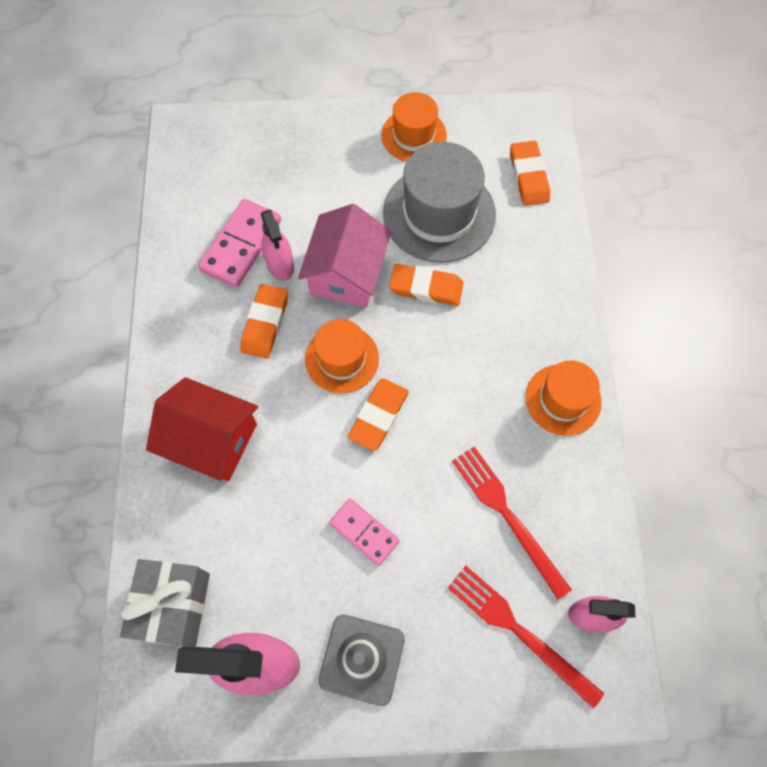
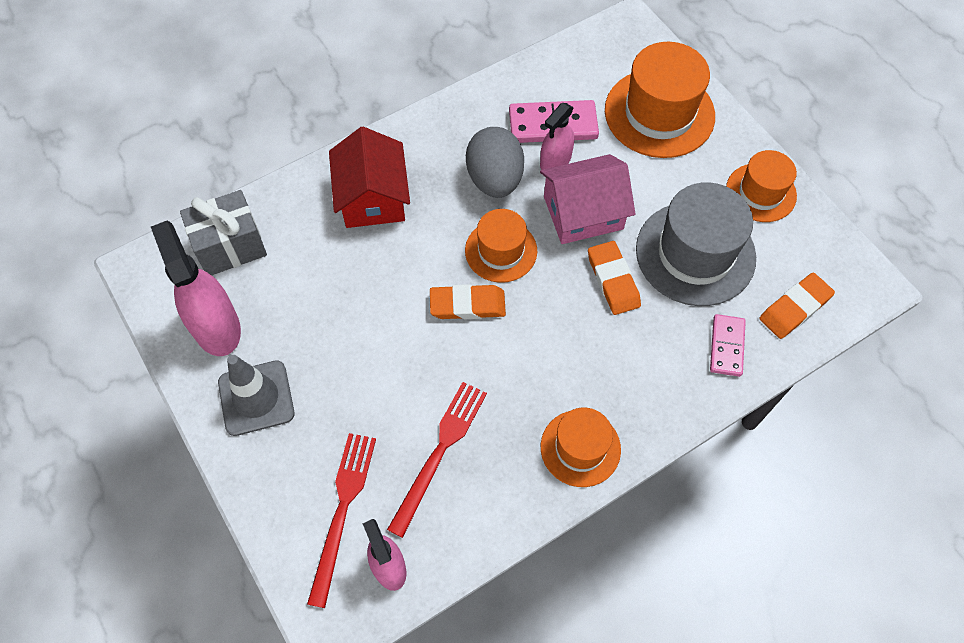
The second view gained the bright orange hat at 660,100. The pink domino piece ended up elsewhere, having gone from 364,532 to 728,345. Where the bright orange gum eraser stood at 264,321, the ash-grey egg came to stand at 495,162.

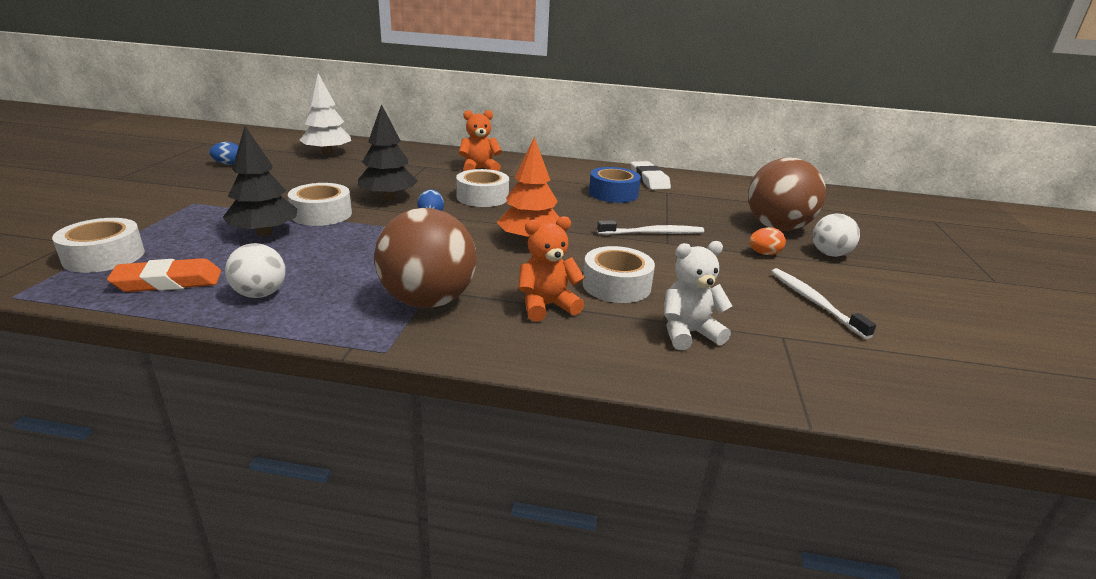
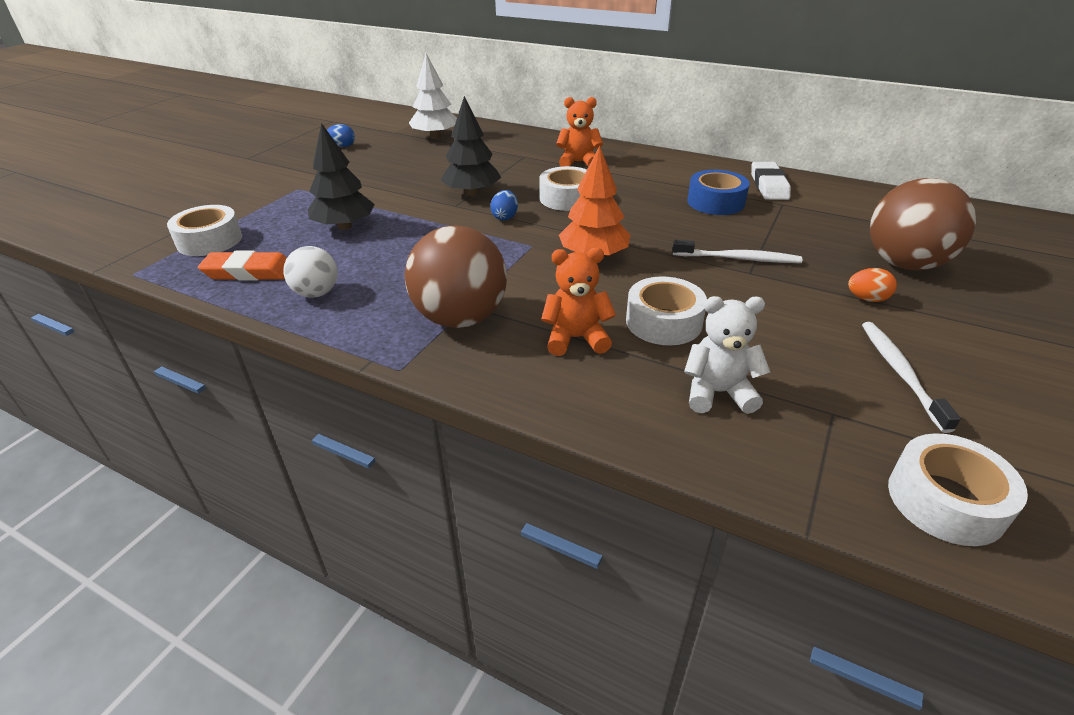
The second view lost the white ball at 836,235. The white roll of tape ended up elsewhere, having gone from 320,204 to 958,489.

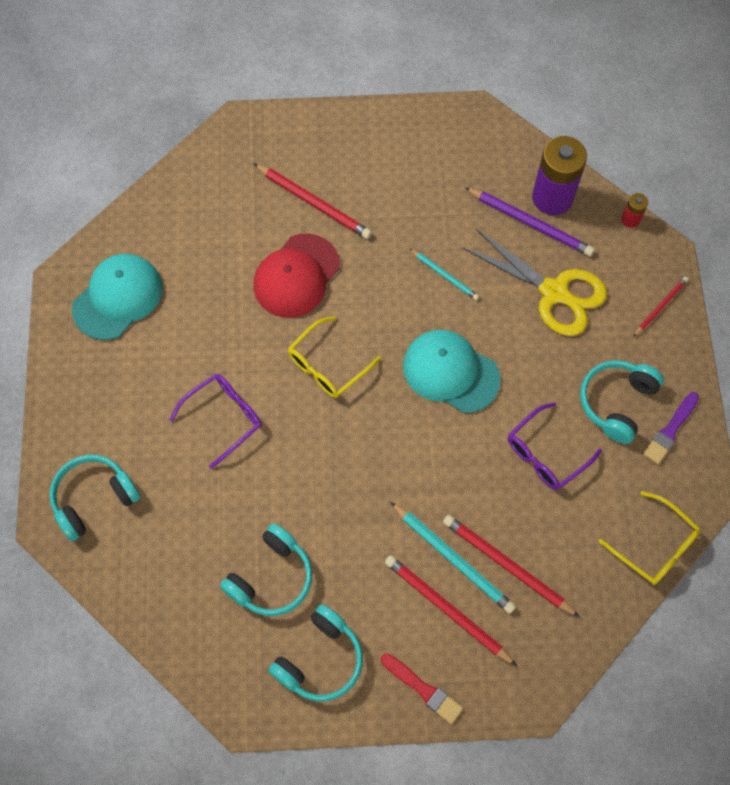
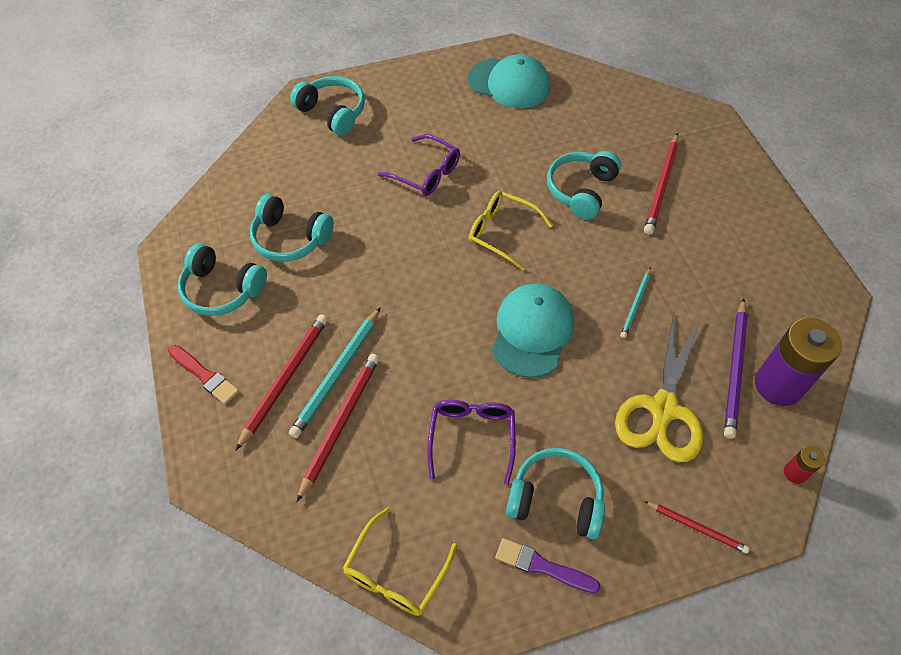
Where the scarlet baseball cap stood at 297,275, the teal over-ear headphones came to stand at 584,185. The scarlet paintbrush at 422,689 ended up facing another way, 75 degrees counterclockwise from before. The purple eyeglasses at 555,446 ended up facing another way, 60 degrees clockwise from before.

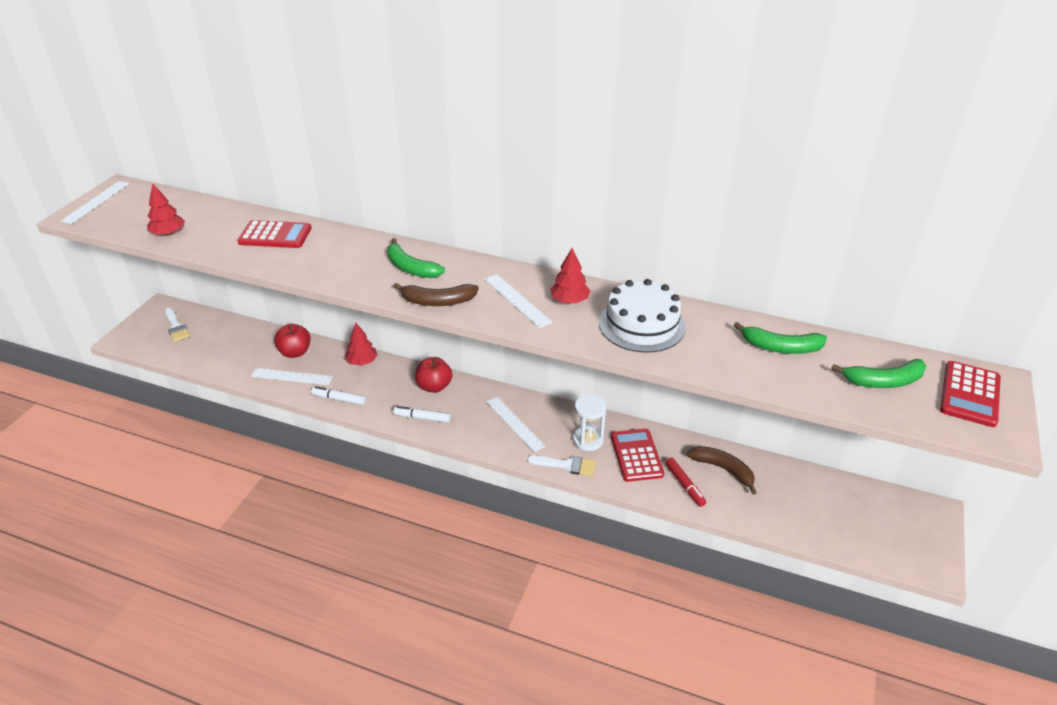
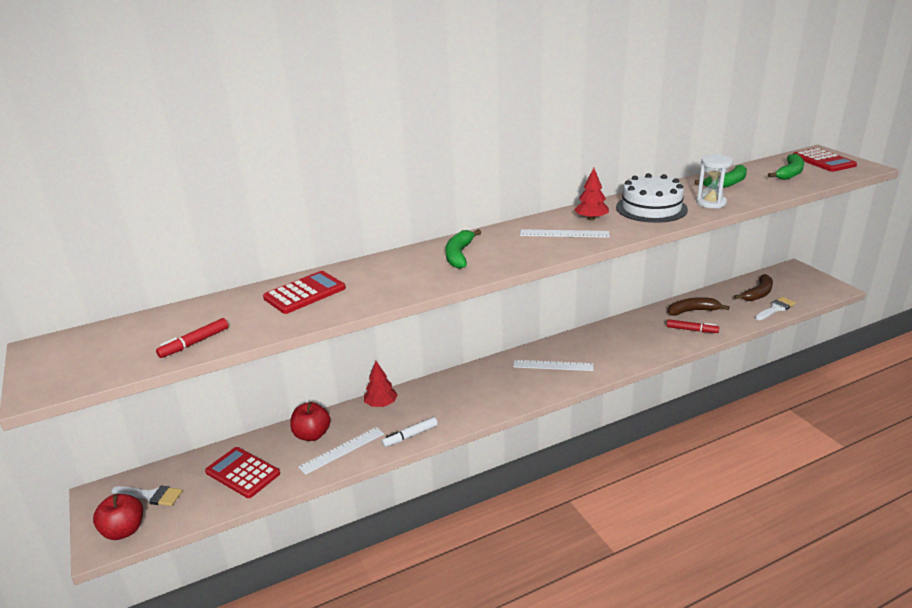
The second view lost the white measuring stick at 95,202. The second view lost the white marker at 421,414. The brown banana fruit ended up elsewhere, having gone from 436,294 to 753,287. The scarlet apple fruit ended up elsewhere, having gone from 433,375 to 118,517. The white paintbrush ended up elsewhere, having gone from 561,465 to 775,308. The white sandglass ended up elsewhere, having gone from 590,422 to 714,181. The scarlet pocket calculator ended up elsewhere, having gone from 637,455 to 242,472. Where the scarlet tree stood at 166,209, the scarlet marker came to stand at 192,338. The emerald banana fruit at 416,258 ended up facing another way, 105 degrees clockwise from before.

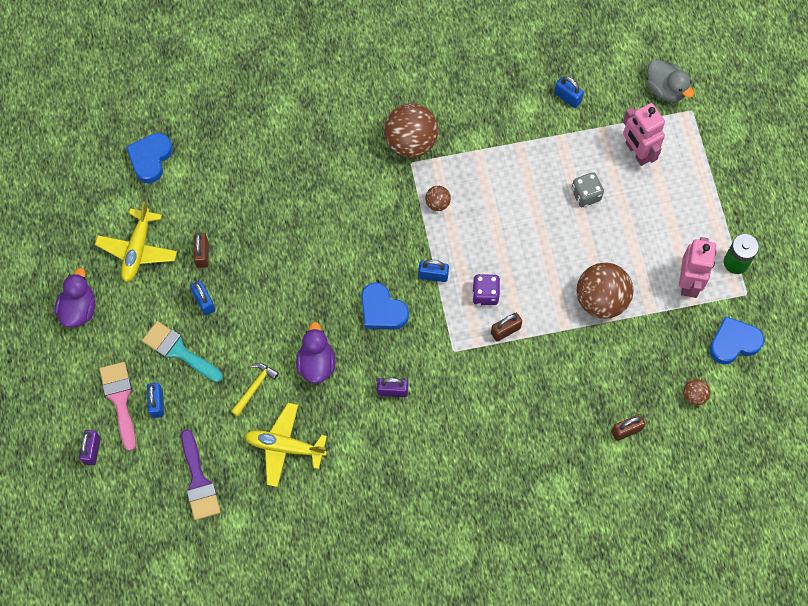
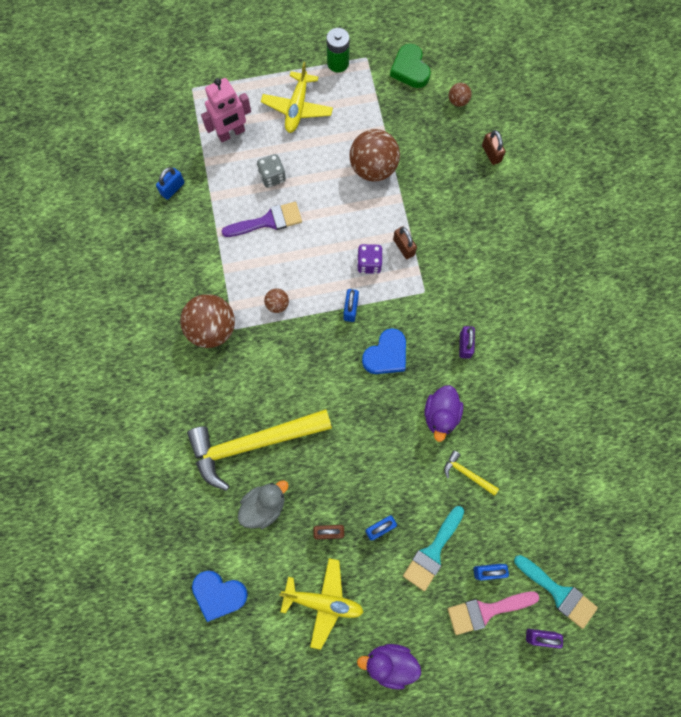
The second view lost the pink robot at 697,267. The second view gained the yellow carpenter's hammer at 259,450. The second view gained the teal paintbrush at 556,592. The purple paintbrush ended up elsewhere, having gone from 200,474 to 262,219. The yellow toy plane ended up elsewhere, having gone from 286,445 to 297,97. The ash-grey toy duck ended up elsewhere, having gone from 670,80 to 263,504. What was the blue heart shape at 737,340 turned into the emerald heart shape at 410,66. The purple toy duck at 315,353 ended up facing another way, 75 degrees counterclockwise from before.

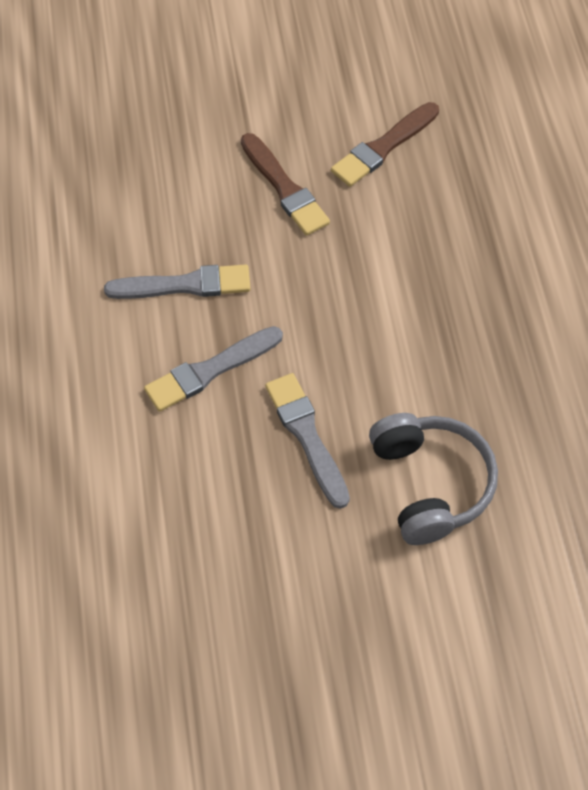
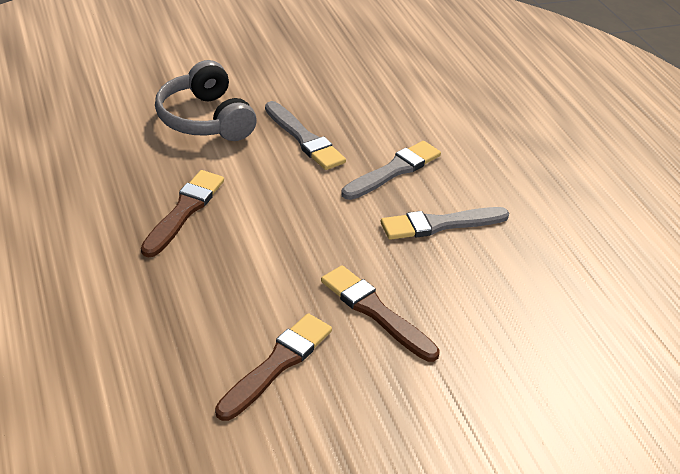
The second view gained the brown paintbrush at 182,214.

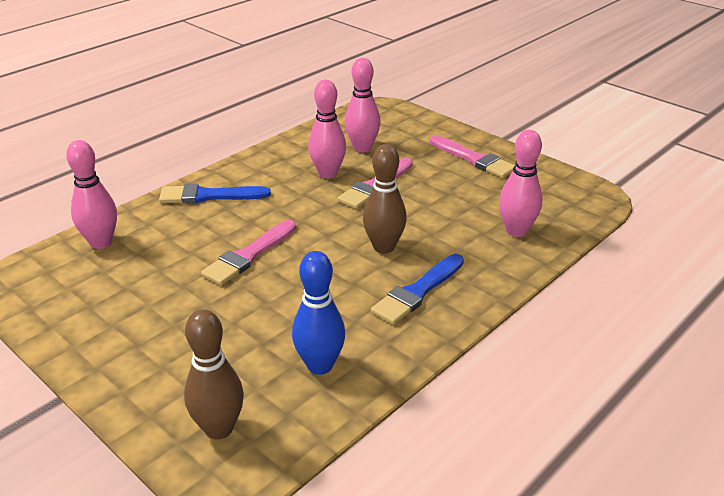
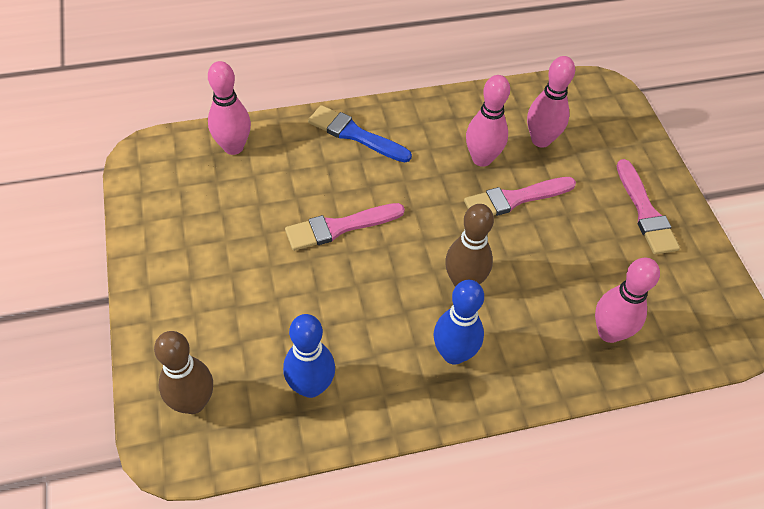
Where the blue paintbrush stood at 417,289, the blue tenpin came to stand at 459,322.

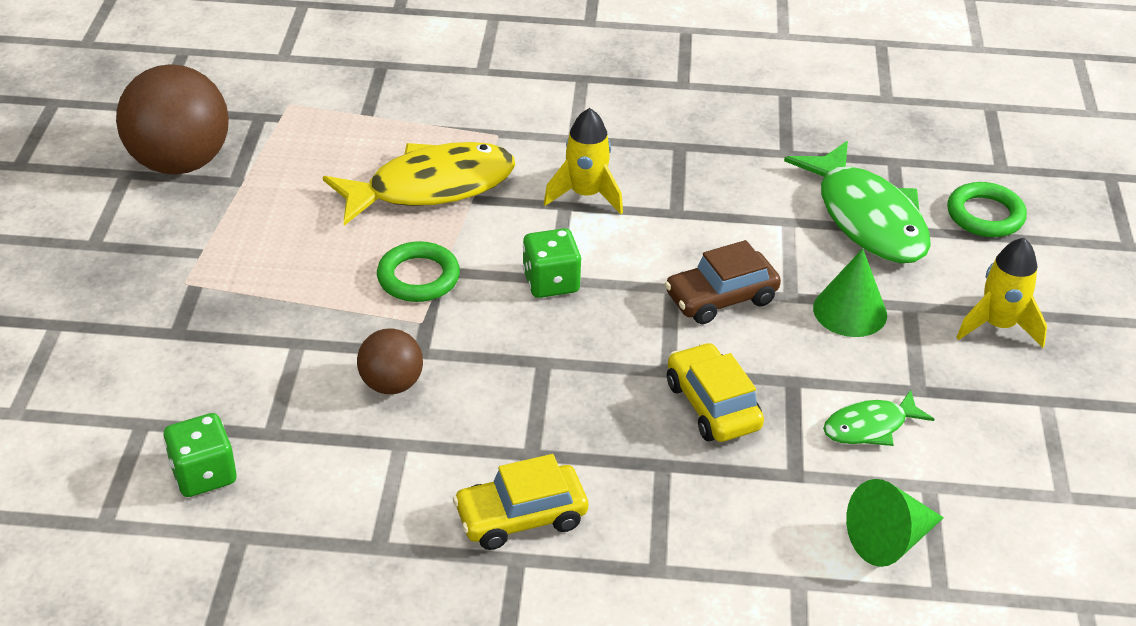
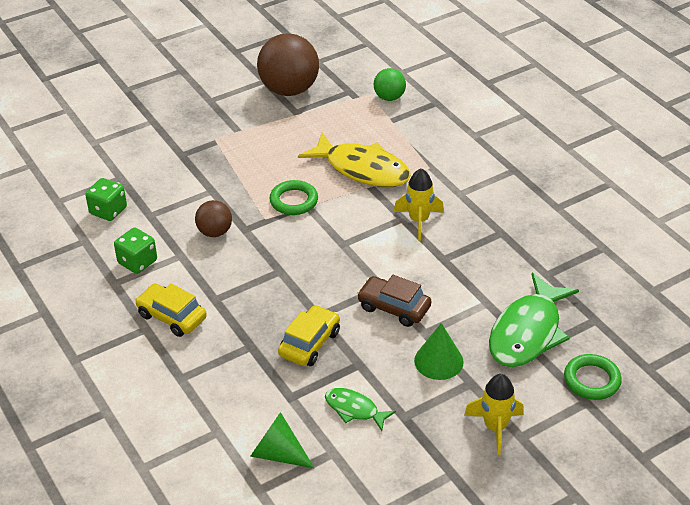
The second view gained the emerald ball at 390,84. The emerald die ended up elsewhere, having gone from 552,263 to 135,250.

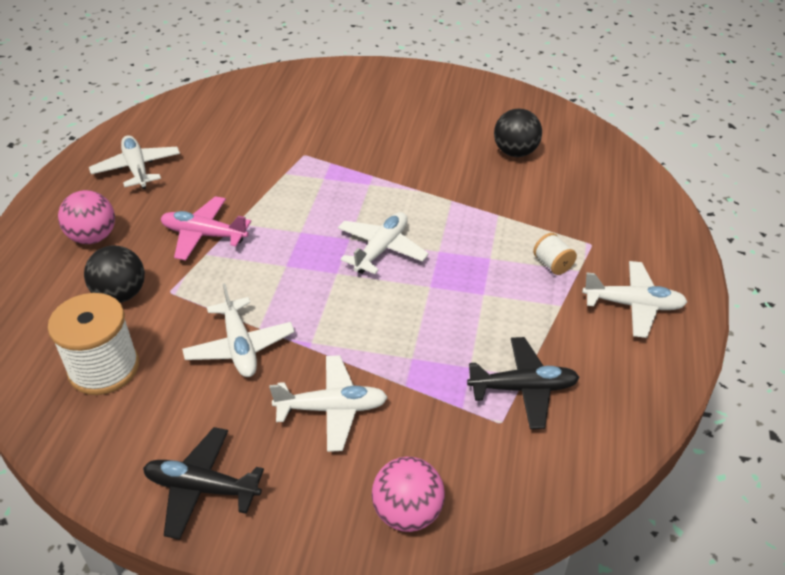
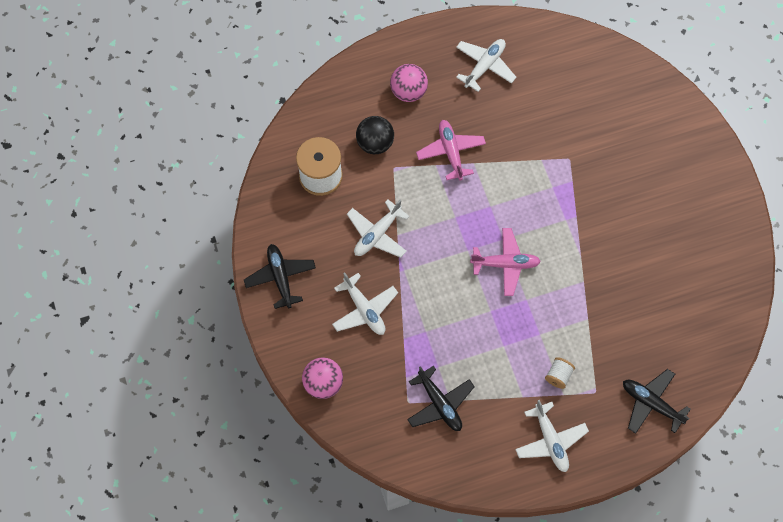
The second view lost the black ball at 518,133. The second view gained the black toy plane at 657,401. What was the white toy plane at 383,243 turned into the pink toy plane at 505,262.

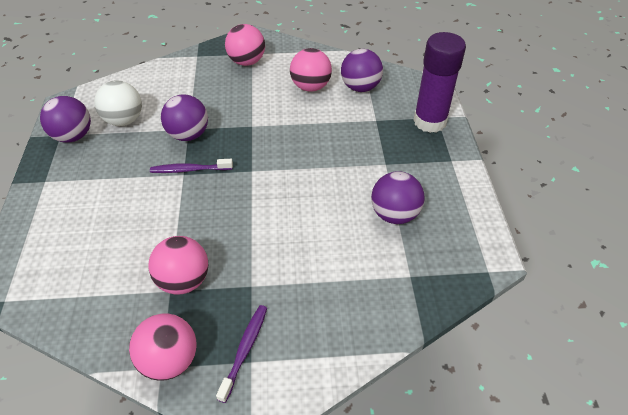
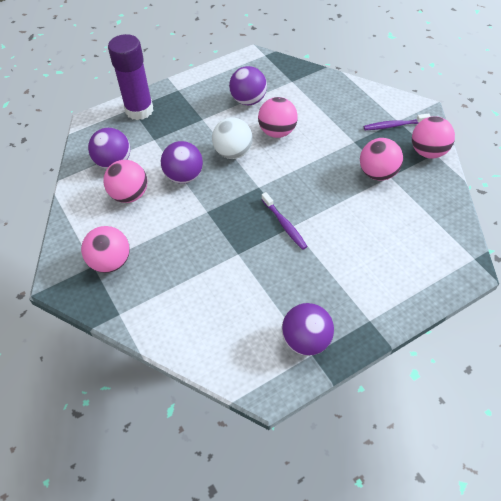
The second view gained the pink ball at 278,117. The white ball ended up elsewhere, having gone from 118,103 to 232,138. The purple ball ended up elsewhere, having gone from 184,117 to 182,162.

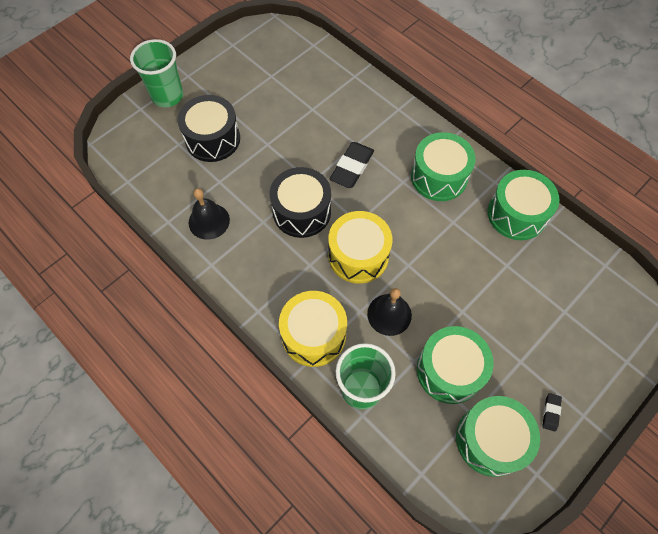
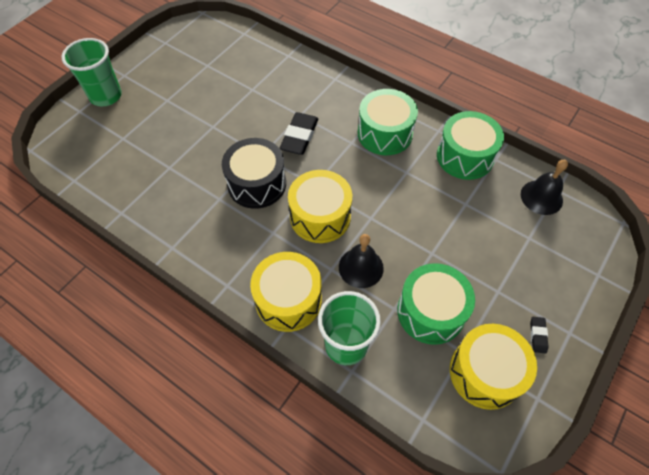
The second view lost the black toy drum at 209,128. The black bell ended up elsewhere, having gone from 209,214 to 544,187. What was the emerald toy drum at 498,436 turned into the yellow toy drum at 493,367.

